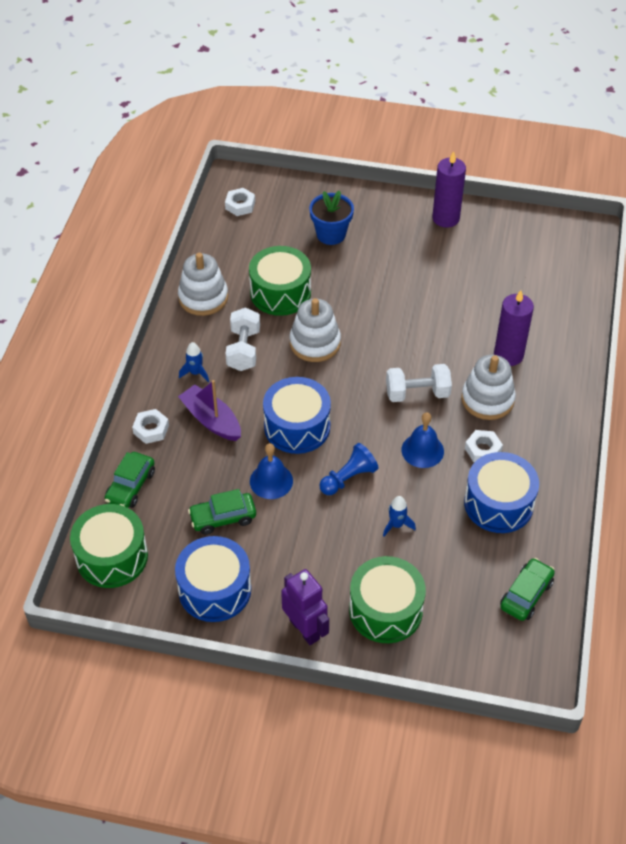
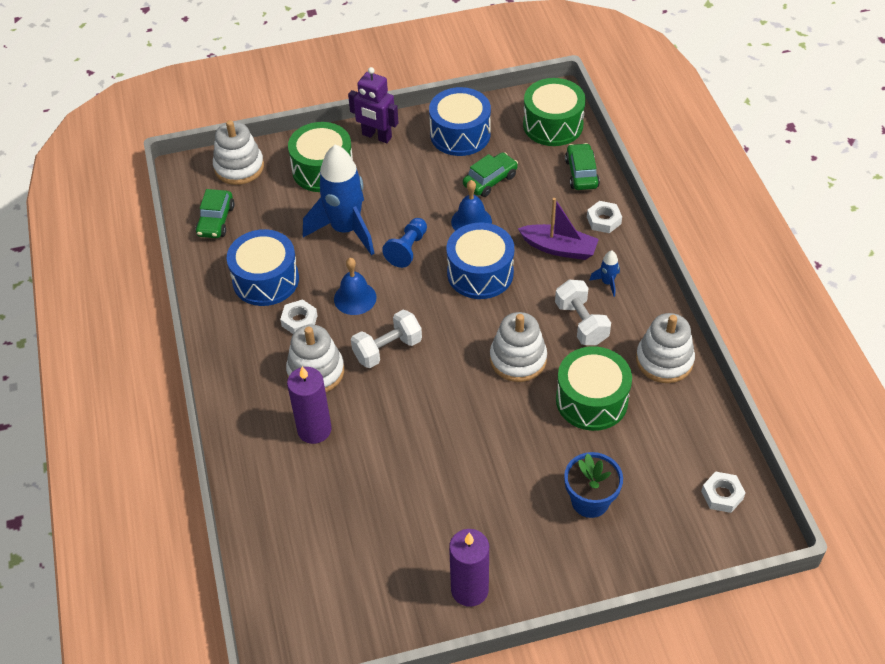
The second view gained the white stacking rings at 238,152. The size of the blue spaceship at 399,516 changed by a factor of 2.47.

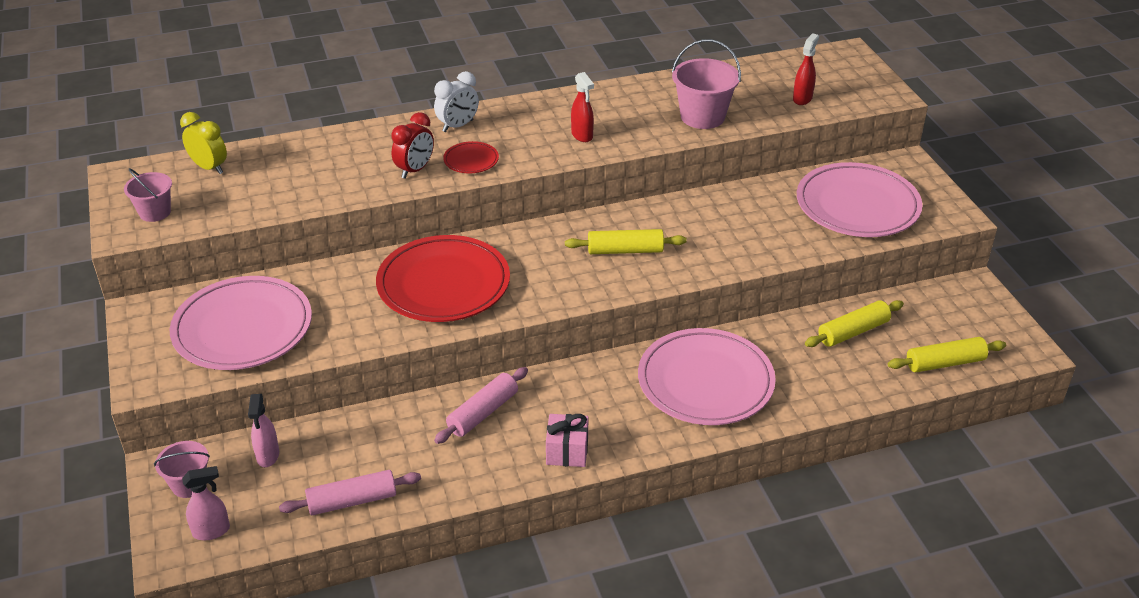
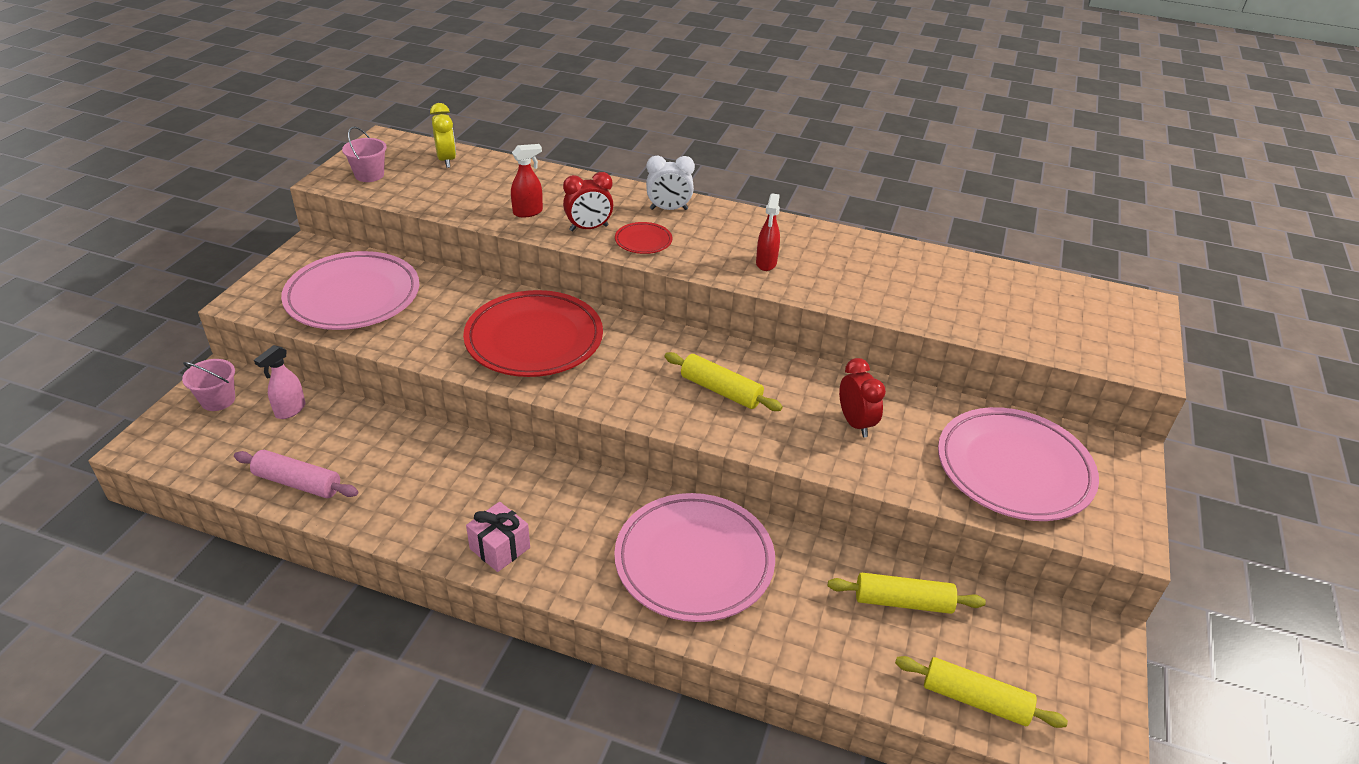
The second view lost the pink spray cleaner at 206,503. The second view lost the pink dough roller at 481,405. The second view lost the pink bucket at 706,84. The second view gained the scarlet bedside clock at 862,397. The scarlet spray cleaner ended up elsewhere, having gone from 806,69 to 527,181.

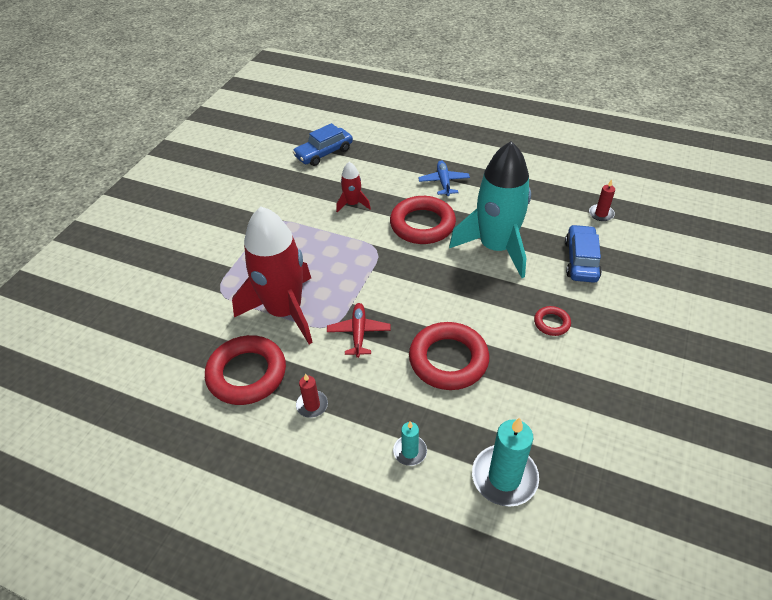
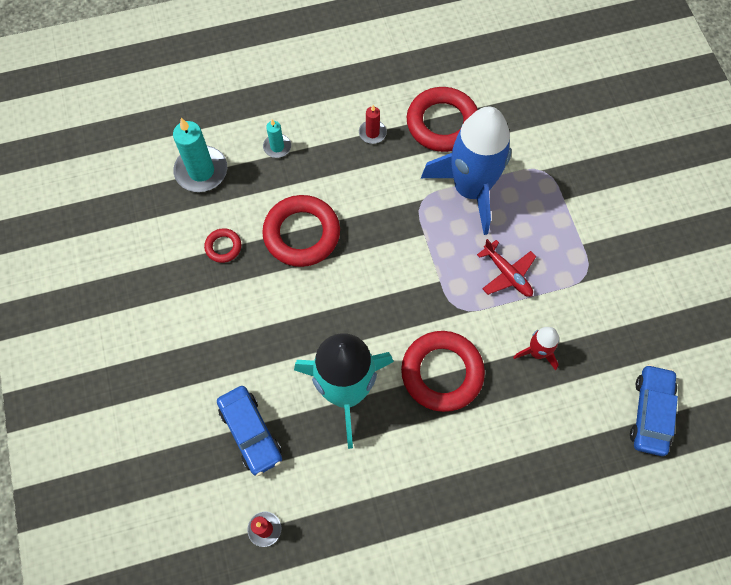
The second view lost the blue toy plane at 444,178. The scarlet toy plane ended up elsewhere, having gone from 359,330 to 506,268. The scarlet ring ended up elsewhere, having gone from 552,321 to 222,245. What was the scarlet spaceship at 272,275 turned into the blue spaceship at 466,171.

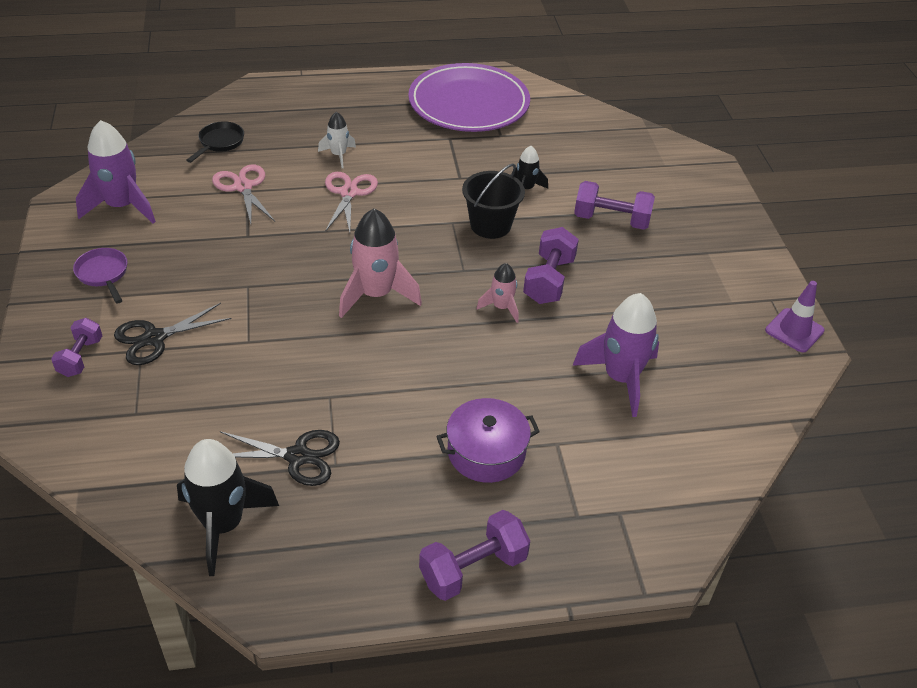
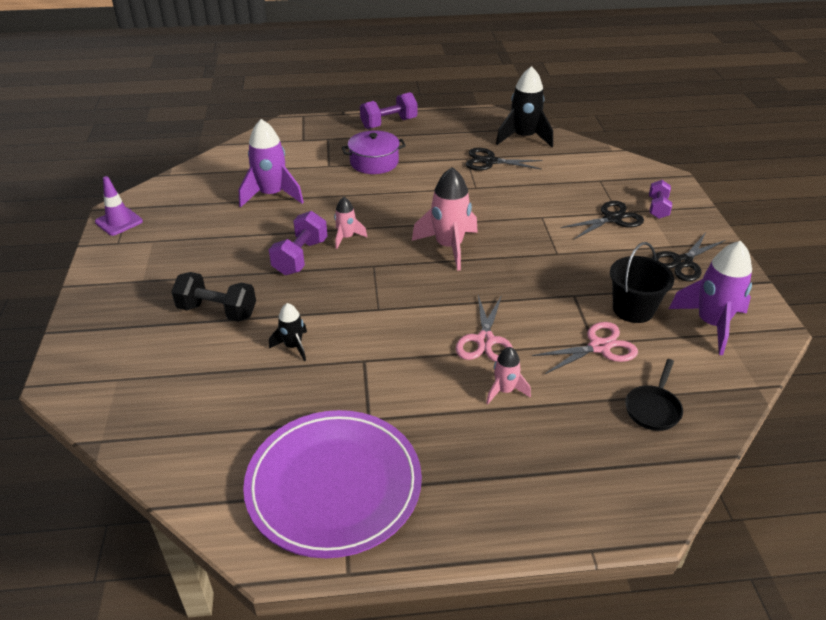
The black bucket ended up elsewhere, having gone from 493,201 to 642,282. Where the purple frying pan stood at 100,275, the black scissors came to stand at 688,257. What was the white spaceship at 337,140 turned into the pink spaceship at 508,375. What was the purple free weight at 614,205 turned into the black free weight at 213,297. The pink scissors at 243,194 ended up facing another way, 90 degrees counterclockwise from before.

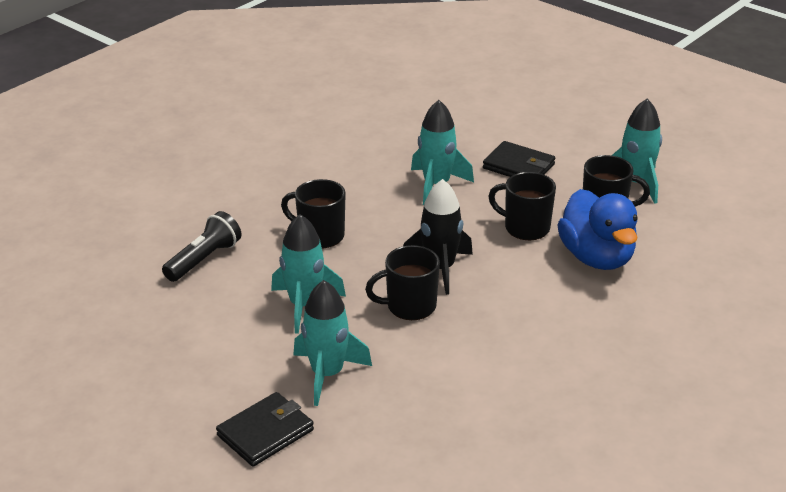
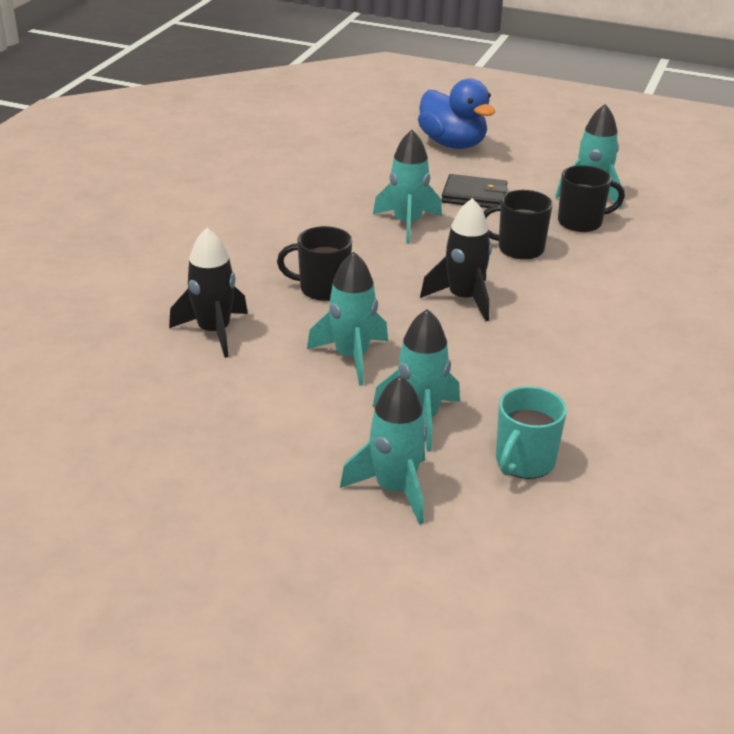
The second view lost the black tea mug at 402,282. The second view gained the teal tea mug at 531,432. The blue toy duck ended up elsewhere, having gone from 597,229 to 456,113. Where the black flashlight stood at 201,246, the black spaceship came to stand at 208,293. Where the black wallet stood at 265,429, the teal spaceship came to stand at 383,450.

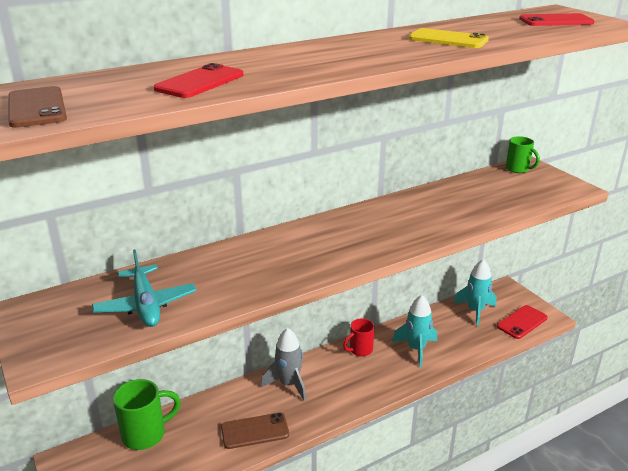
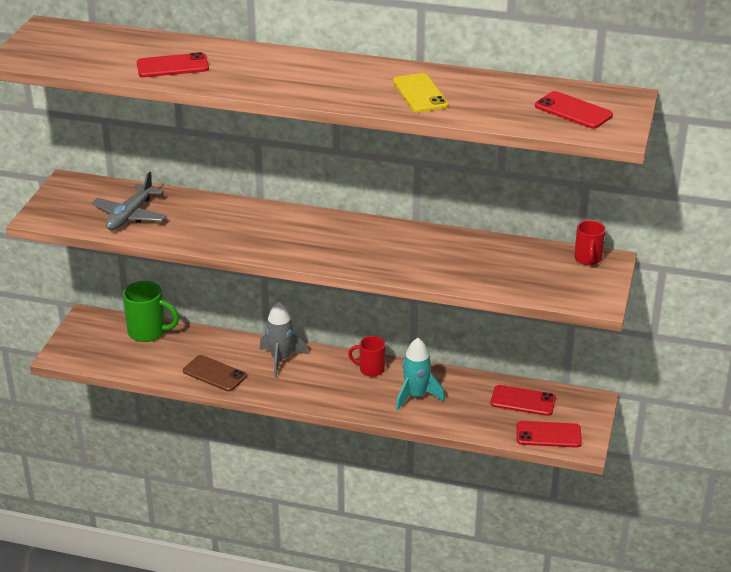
The second view lost the brown smartphone at 37,107. Where the teal spaceship stood at 474,292, the scarlet smartphone came to stand at 523,400. What was the teal toy plane at 144,288 turned into the ash-grey toy plane at 129,200. What was the emerald tea mug at 523,154 turned into the scarlet tea mug at 590,243.

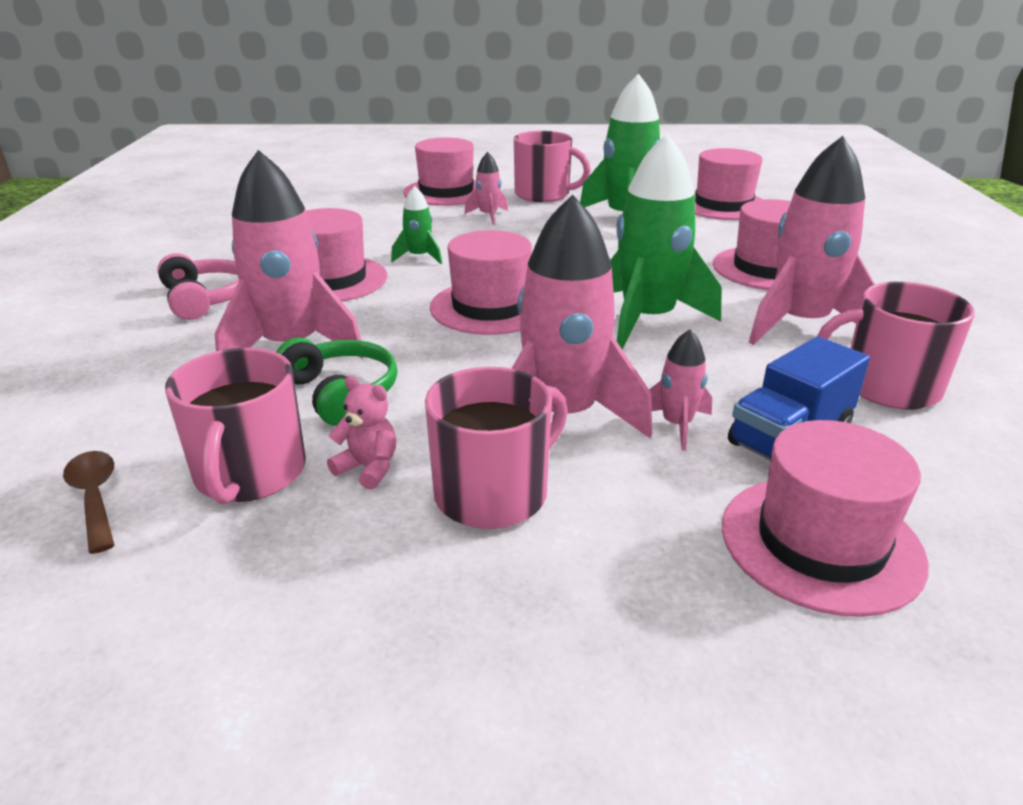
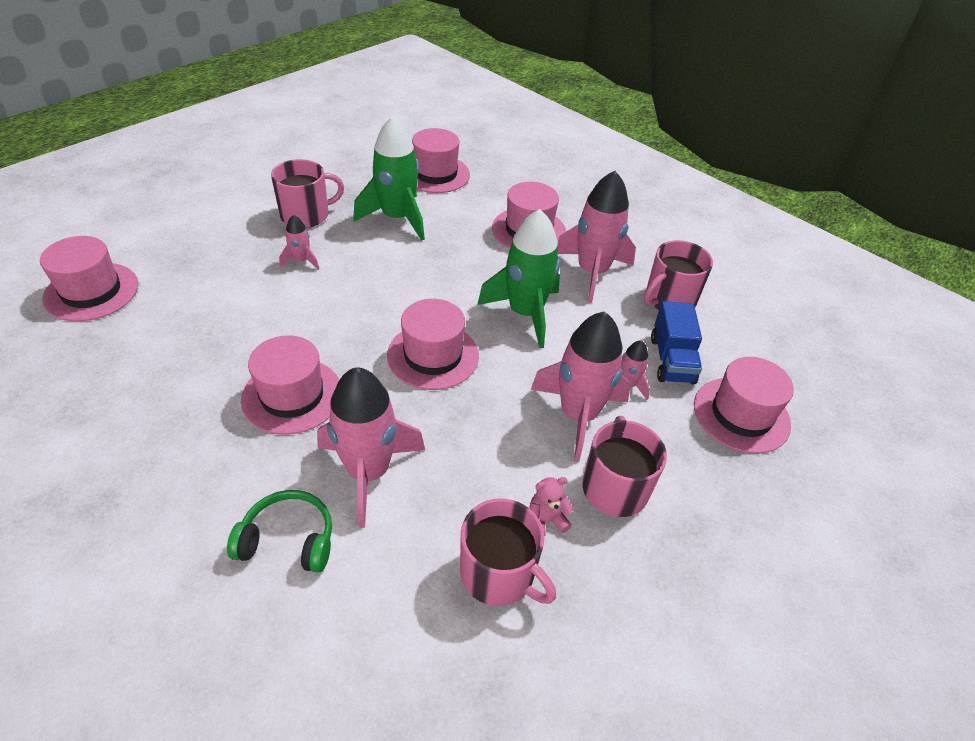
The second view lost the brown tablespoon at 88,502. The second view lost the pink over-ear headphones at 198,286. The second view lost the emerald spaceship at 416,225. The emerald over-ear headphones ended up elsewhere, having gone from 337,381 to 279,531. The pink hat ended up elsewhere, having gone from 439,172 to 89,278.

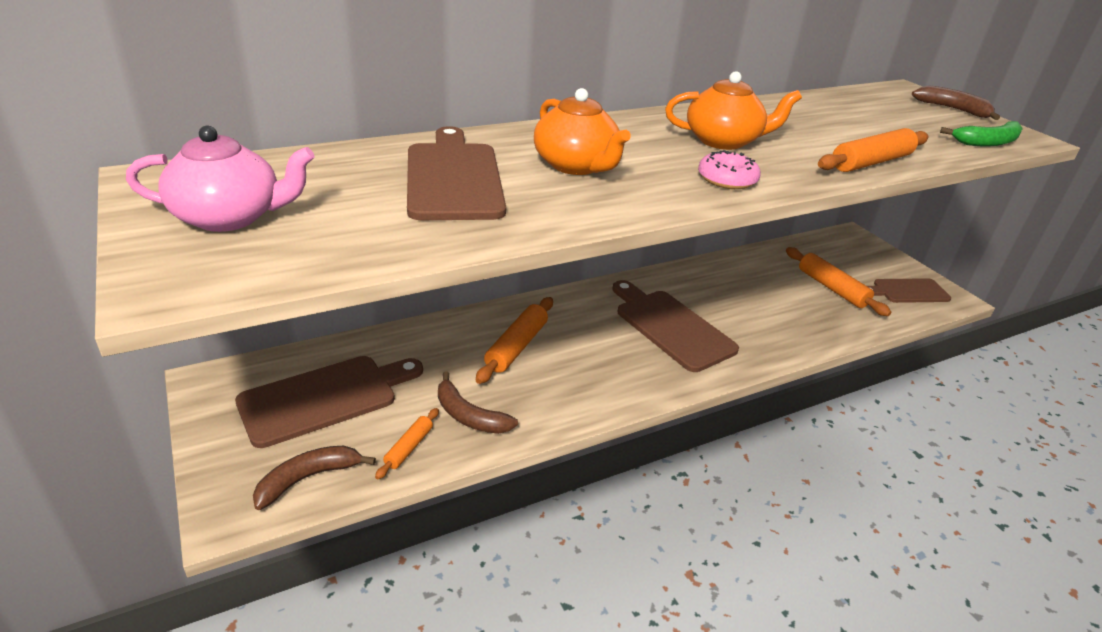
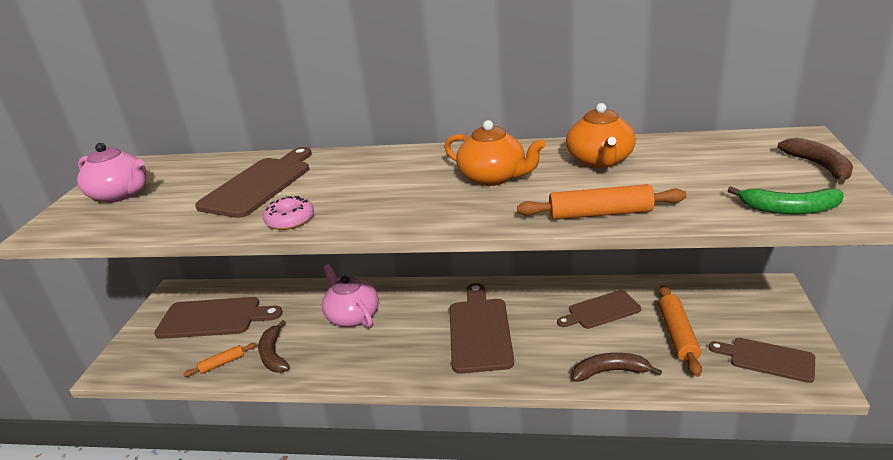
The second view gained the brown bread board at 599,309. The brown banana fruit ended up elsewhere, having gone from 314,477 to 617,367. The bright orange tea pot ended up elsewhere, having gone from 582,131 to 601,135. The pink glazed donut ended up elsewhere, having gone from 729,169 to 288,213. Where the bright orange dough roller stood at 514,340, the pink tea pot came to stand at 350,296.

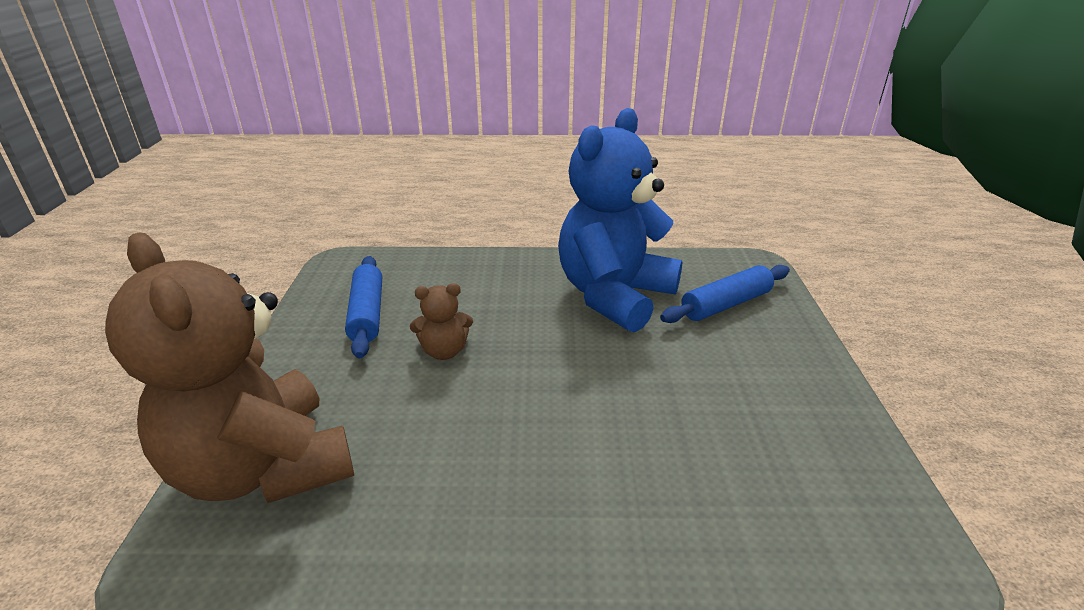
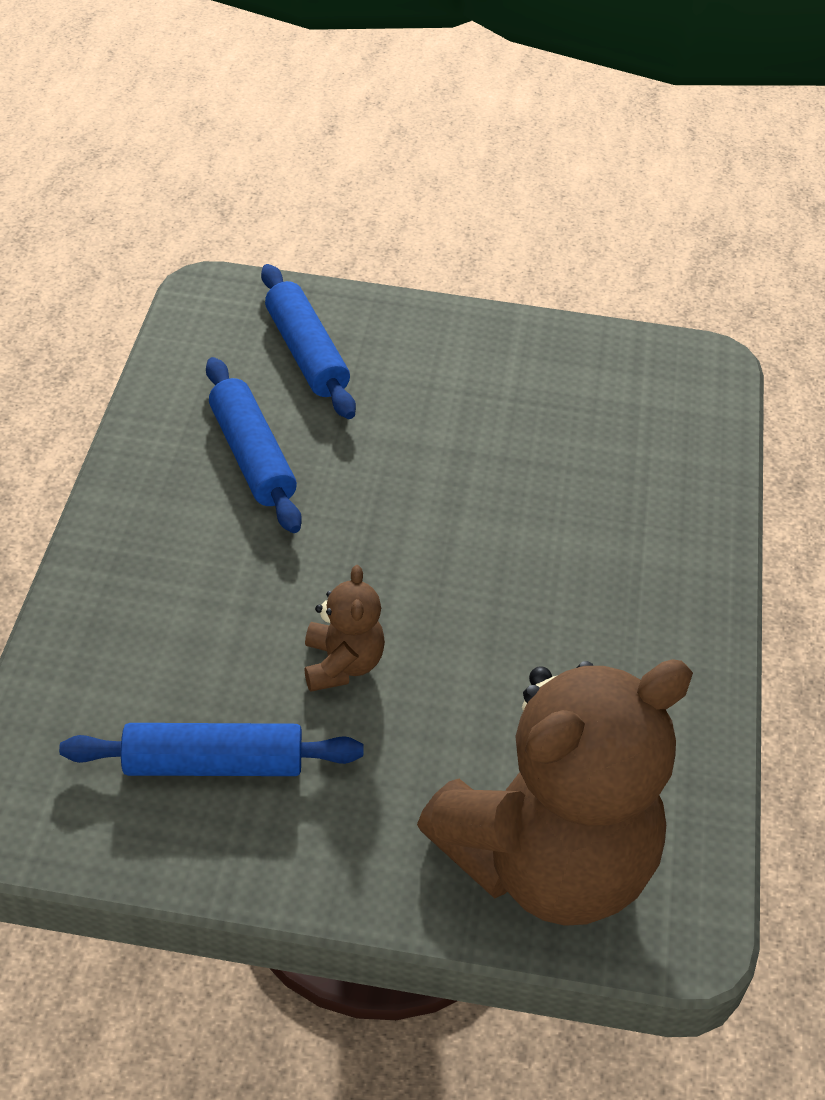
Where the blue teddy stood at 620,220, the blue dough roller came to stand at 254,445.

